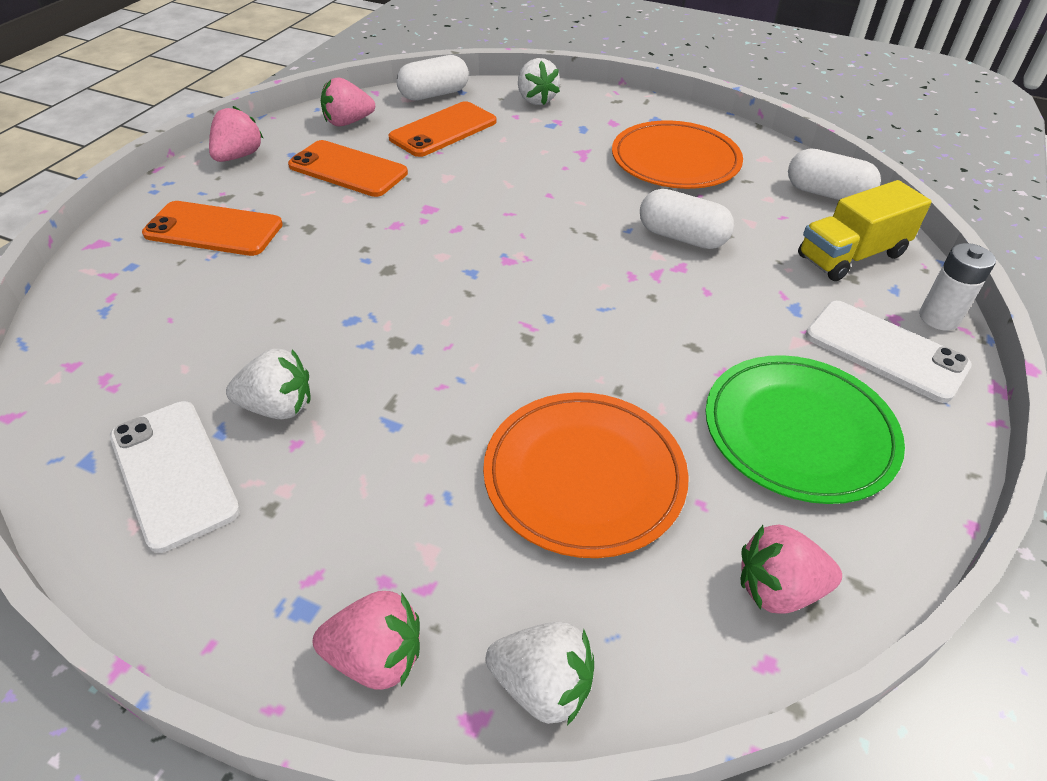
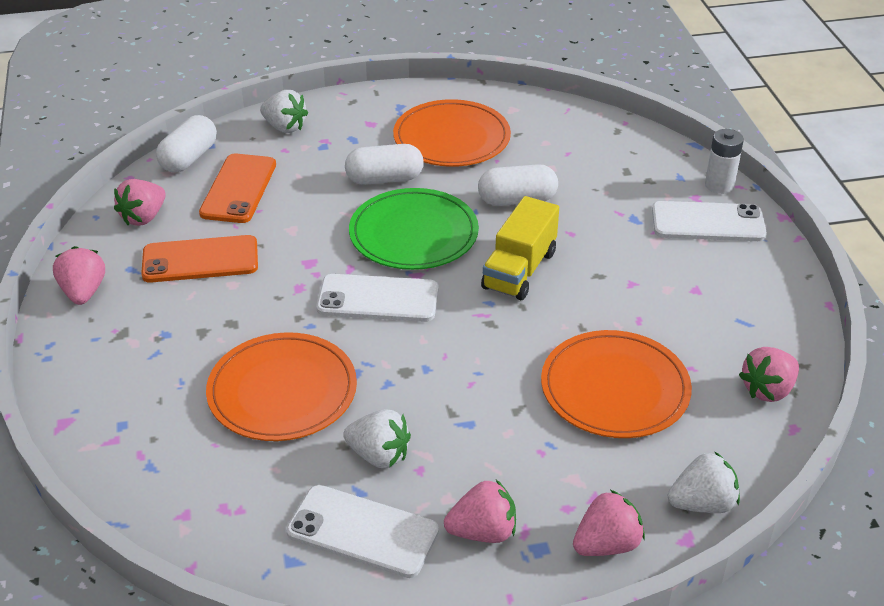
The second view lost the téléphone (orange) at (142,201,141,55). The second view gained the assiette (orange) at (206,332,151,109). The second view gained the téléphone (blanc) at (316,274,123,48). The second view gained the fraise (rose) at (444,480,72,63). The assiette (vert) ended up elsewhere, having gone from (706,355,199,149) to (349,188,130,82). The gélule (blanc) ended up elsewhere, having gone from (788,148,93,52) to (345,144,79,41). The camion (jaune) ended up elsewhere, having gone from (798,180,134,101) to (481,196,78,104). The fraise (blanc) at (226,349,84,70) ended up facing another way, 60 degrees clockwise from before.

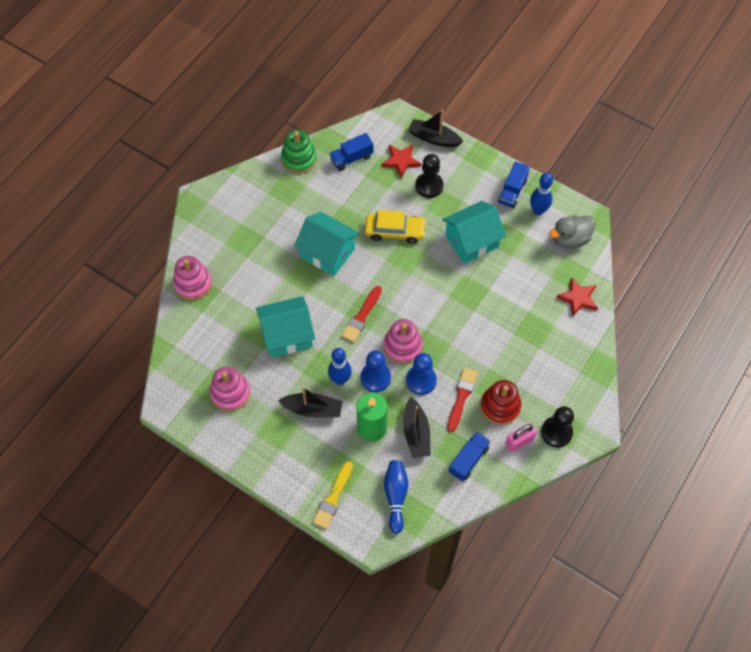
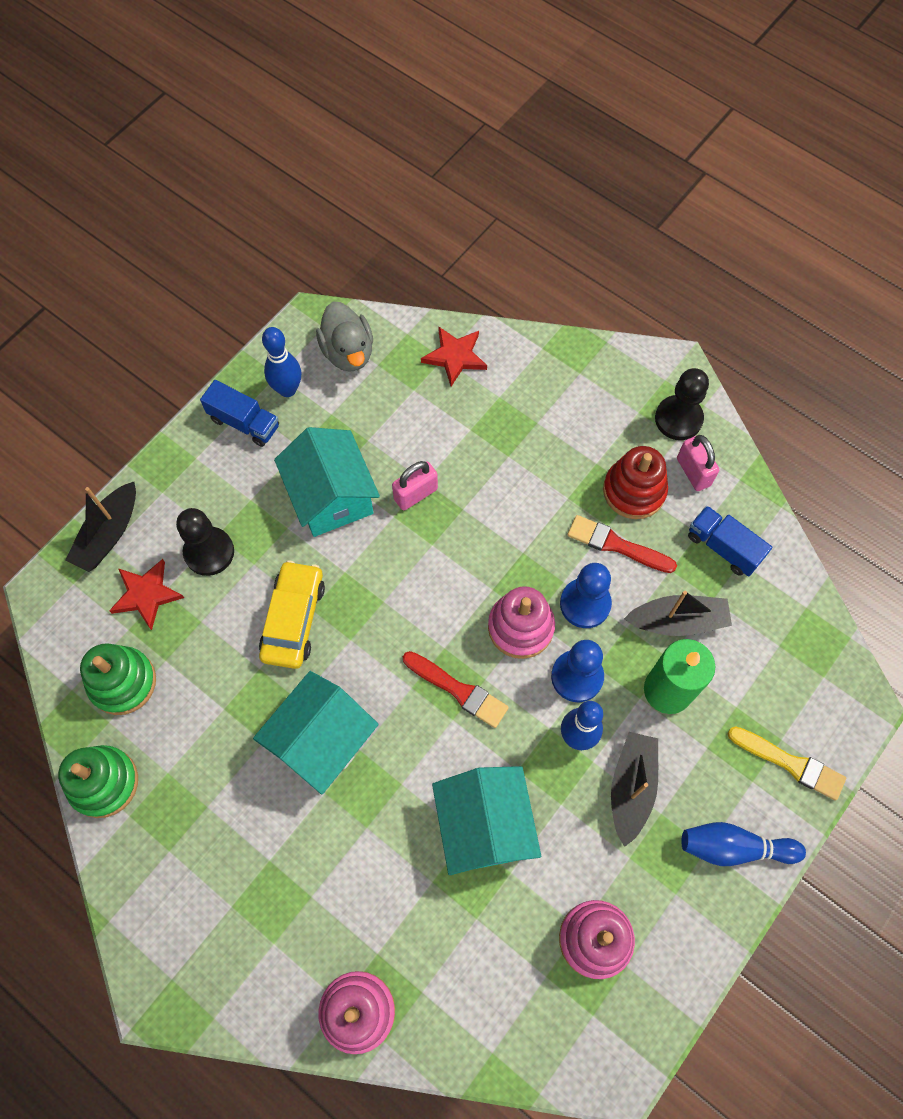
The second view gained the cadenas (rose) at (392,461,46,49). The quille (bleu) ended up elsewhere, having gone from (384,460,24,74) to (681,822,125,44). Where the camion (bleu) stood at (330,133,44,38), the jouet à empiler (vert) came to stand at (80,643,76,72).

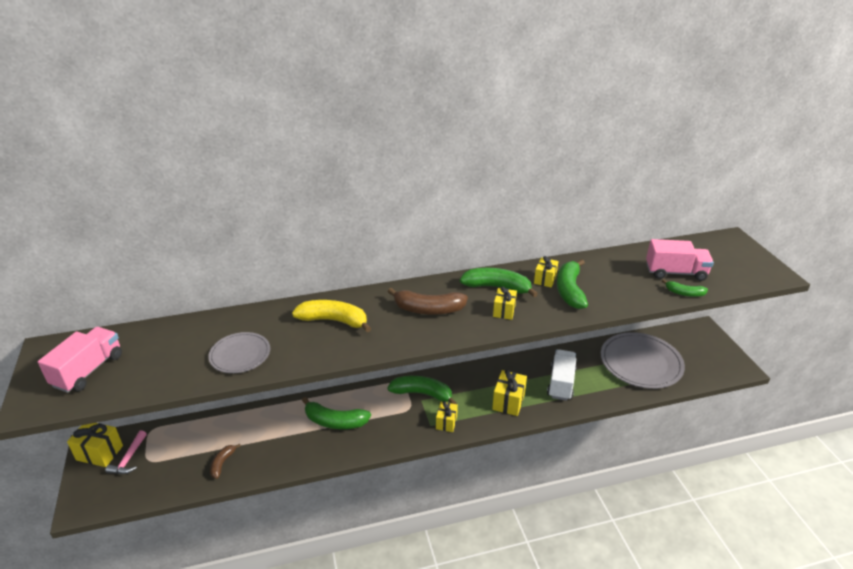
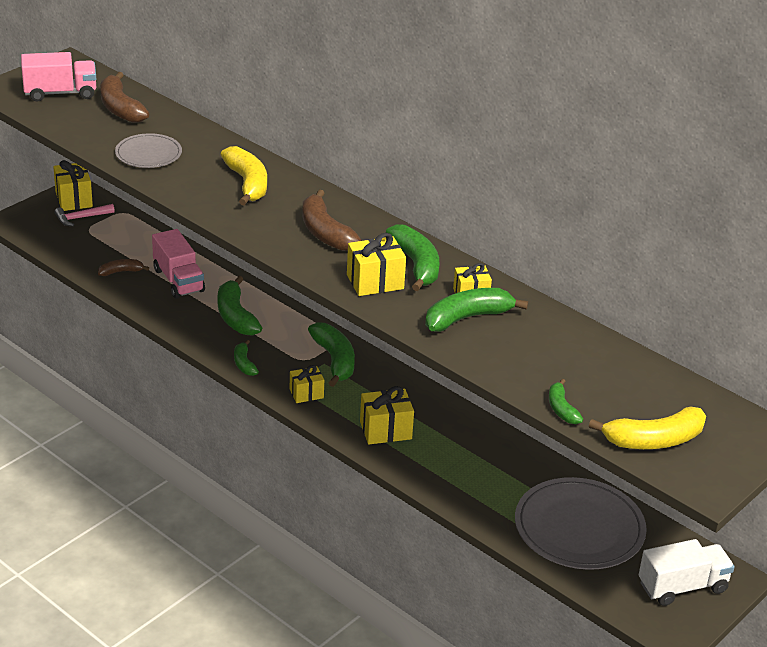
The second view gained the banane (marron) at (100,72,49,51). The second view gained the banane (vert) at (234,340,25,36). The second view gained the banane (jaune) at (589,406,117,43). The camion (blanc) ended up elsewhere, having gone from (547,349,29,52) to (639,539,96,67). The camion (rose) ended up elsewhere, having gone from (646,239,68,42) to (152,229,53,69). The size of the cadeau (jaune) at (493,287,24,33) changed by a factor of 1.53.

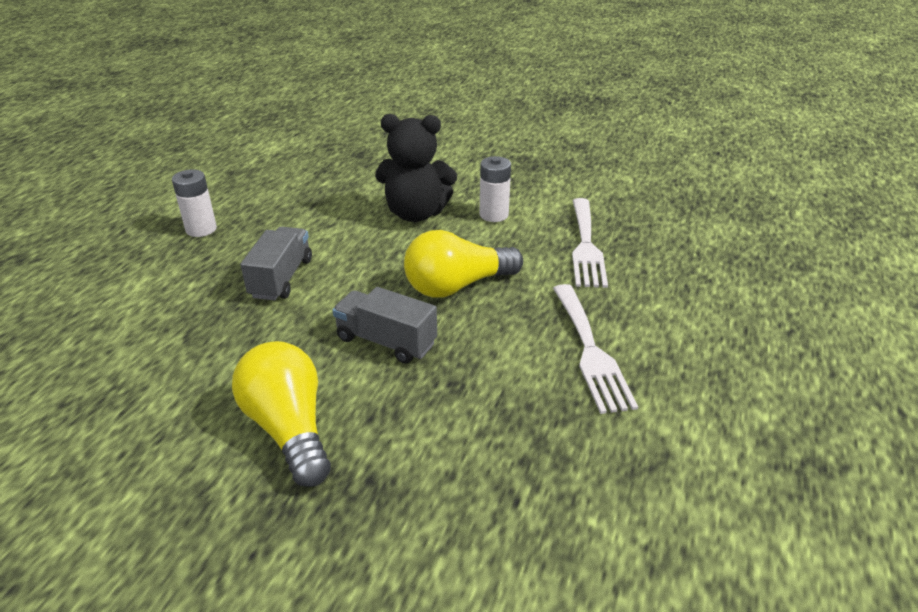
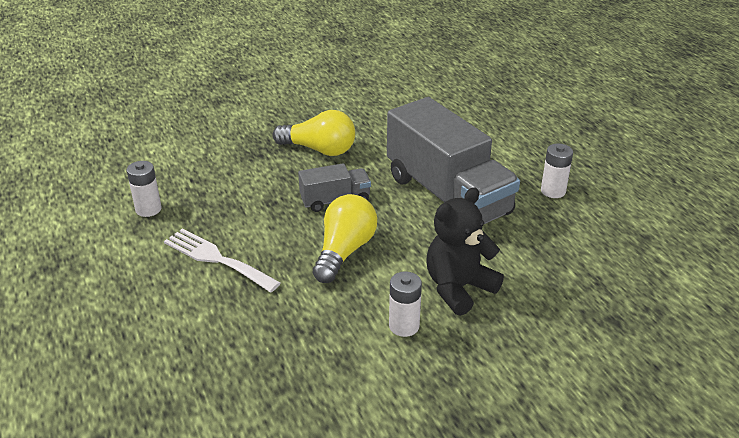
The second view lost the fourchette (blanc) at (572,198,36,90). The second view gained the pile (blanc) at (127,161,35,56). The size of the camion (gris) at (240,227,72,74) changed by a factor of 2.12.

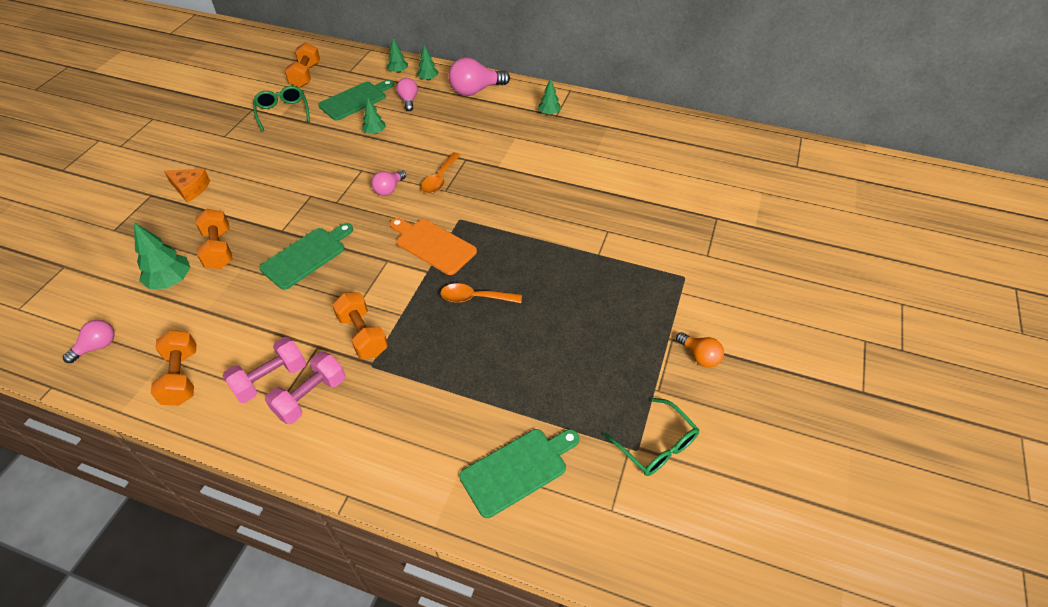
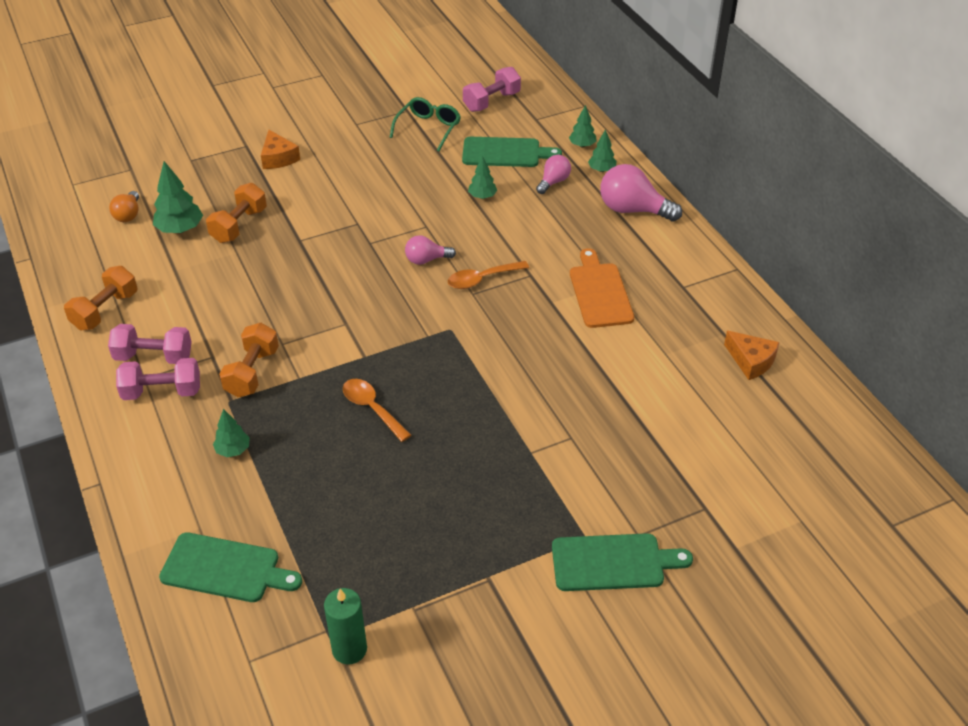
The second view lost the ampoule (rose) at (63,320,52,43). The second view gained the fromage (orange) at (724,331,56,49). The planche à découper (vert) ended up elsewhere, having gone from (260,223,93,67) to (552,533,141,58). The planche à découper (orange) ended up elsewhere, having gone from (390,218,87,57) to (570,248,64,80). The arbre (vert) ended up elsewhere, having gone from (538,79,23,36) to (213,409,37,48). The ampoule (orange) ended up elsewhere, having gone from (676,332,48,36) to (109,191,30,31). Where the lunettes (vert) stood at (603,398,97,78), the bougie (vert) came to stand at (324,588,43,76). What was the haltère (orange) at (285,42,35,46) turned into the haltère (rose) at (463,67,58,45).

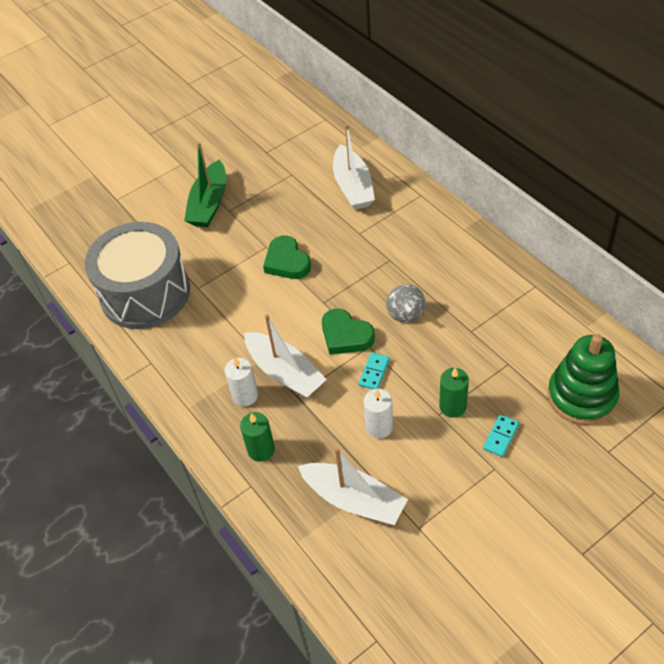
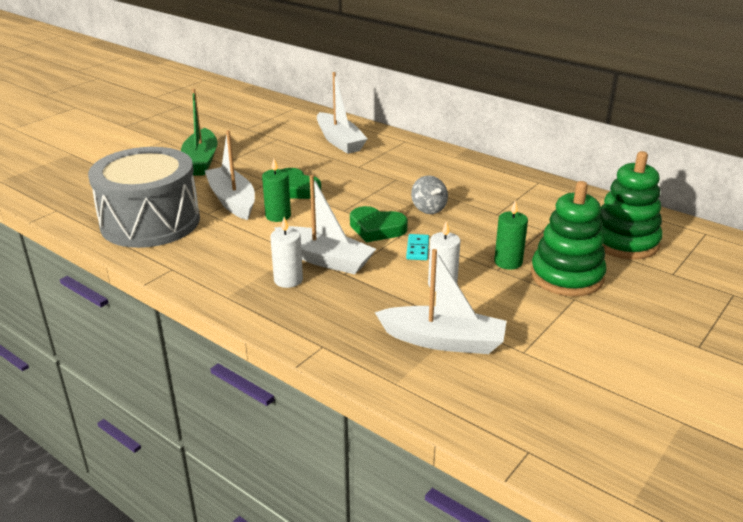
The second view gained the bateau (blanc) at (205,130,50,90). The bougie (vert) ended up elsewhere, having gone from (240,412,35,50) to (262,159,29,63). Where the domino (turquoise) stood at (483,414,36,43), the jouet à empiler (vert) came to stand at (531,181,76,116).

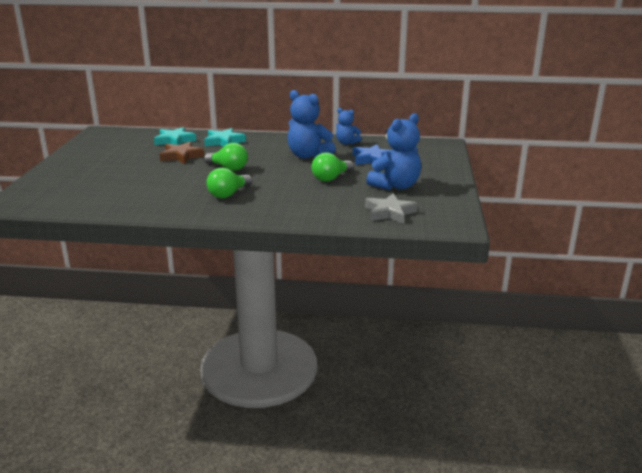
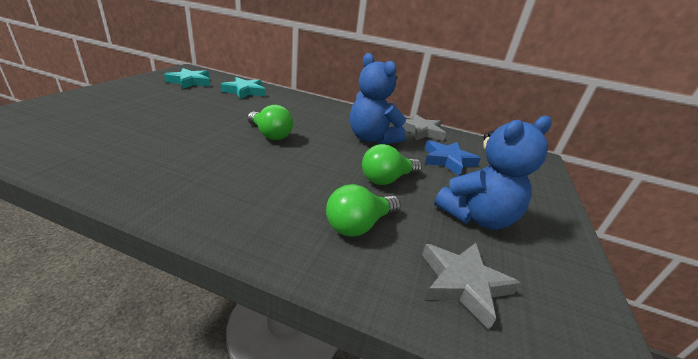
The second view lost the étoile (marron) at (159,141,46,23). The étoile (turquoise) ended up elsewhere, having gone from (204,128,42,19) to (164,68,46,21). The ampoule (vert) ended up elsewhere, having gone from (206,168,47,30) to (326,184,75,53). Where the ours en peluche (bleu) stood at (336,108,26,37), the étoile (gris) came to stand at (402,114,44,27).

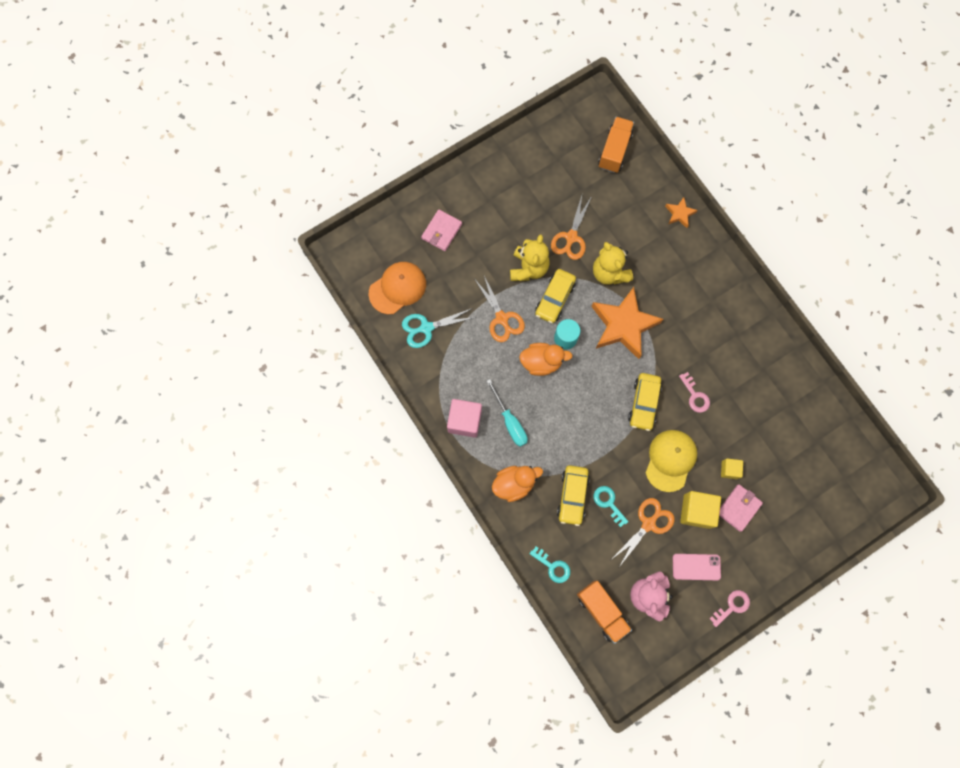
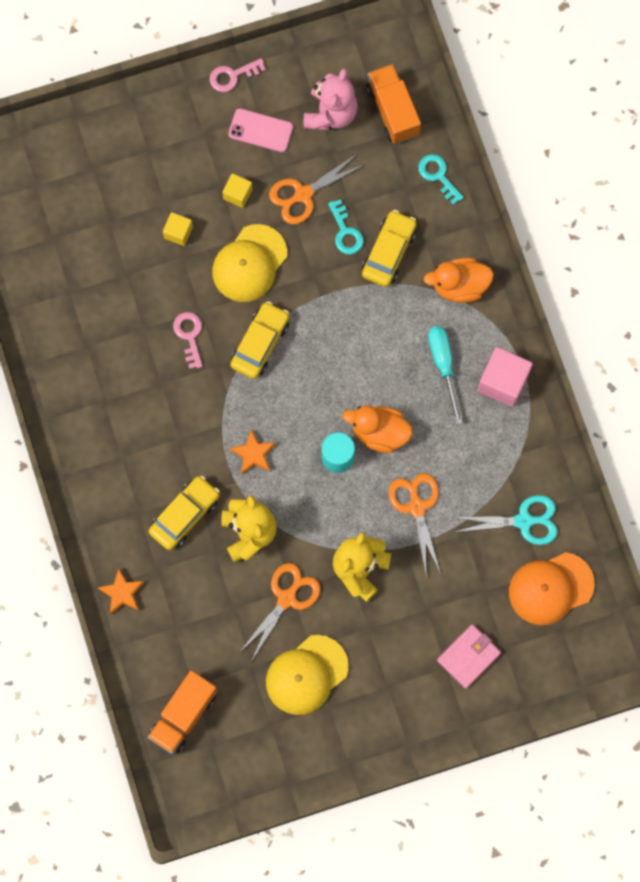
The second view lost the portefeuille (rose) at (719,484,44,48). The second view gained the casquette (jaune) at (266,635,83,80). The voiture (jaune) ended up elsewhere, having gone from (535,269,41,54) to (149,475,71,75). The size of the étoile (orange) at (591,287,72,72) changed by a factor of 0.46. The size of the cube (jaune) at (680,491,41,38) changed by a factor of 0.57.

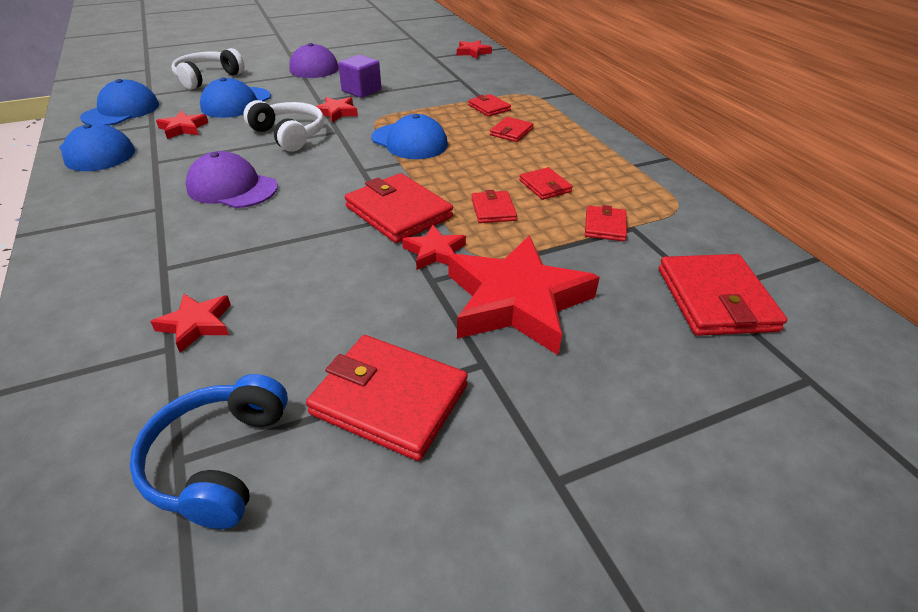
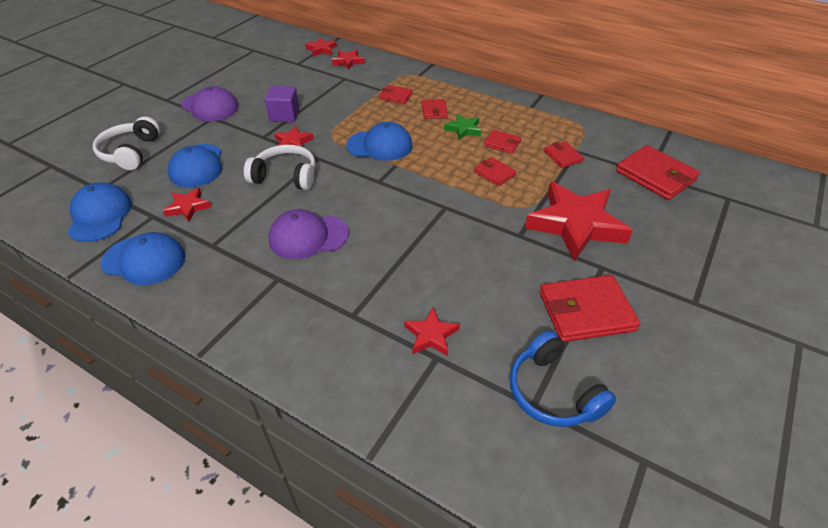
The second view lost the portefeuille (rouge) at (345,173,108,70). The second view gained the étoile (vert) at (444,114,37,26). The étoile (rouge) ended up elsewhere, having gone from (402,225,64,45) to (332,49,33,21).

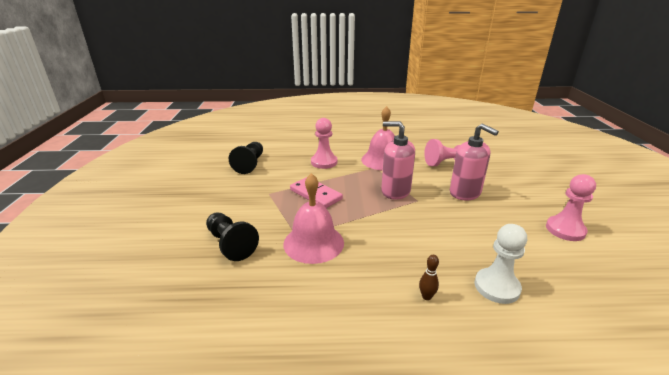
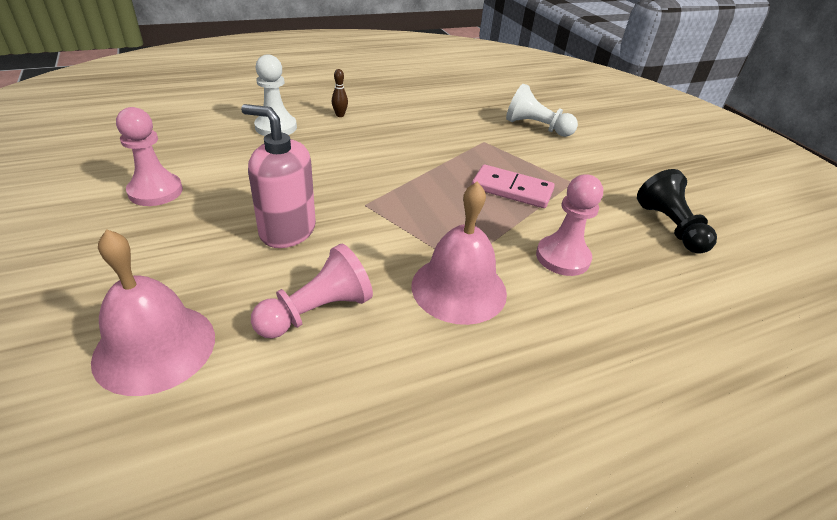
The second view lost the distributeur de savon (rose) at (381,121,34,79). The cloche (rose) ended up elsewhere, having gone from (283,173,61,91) to (91,229,124,167). What was the pion (noir) at (206,213,53,48) turned into the pion (blanc) at (506,84,72,53).

